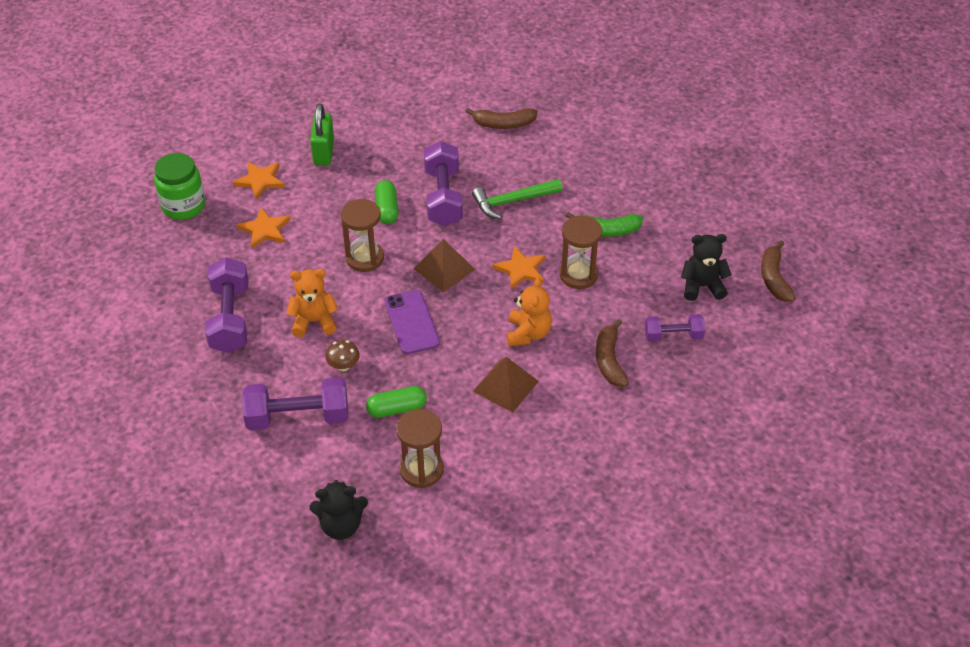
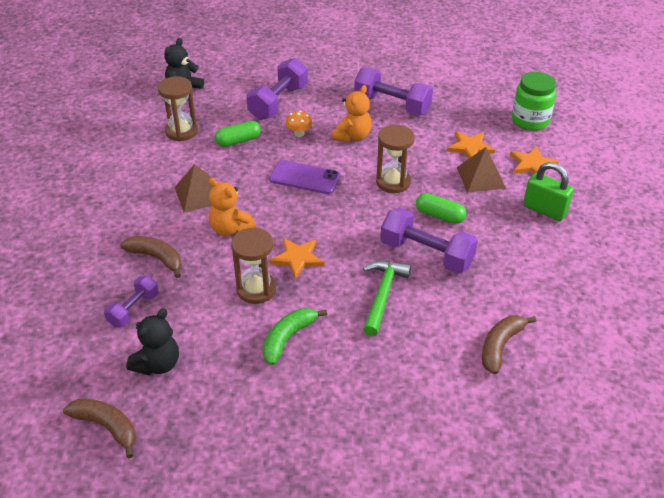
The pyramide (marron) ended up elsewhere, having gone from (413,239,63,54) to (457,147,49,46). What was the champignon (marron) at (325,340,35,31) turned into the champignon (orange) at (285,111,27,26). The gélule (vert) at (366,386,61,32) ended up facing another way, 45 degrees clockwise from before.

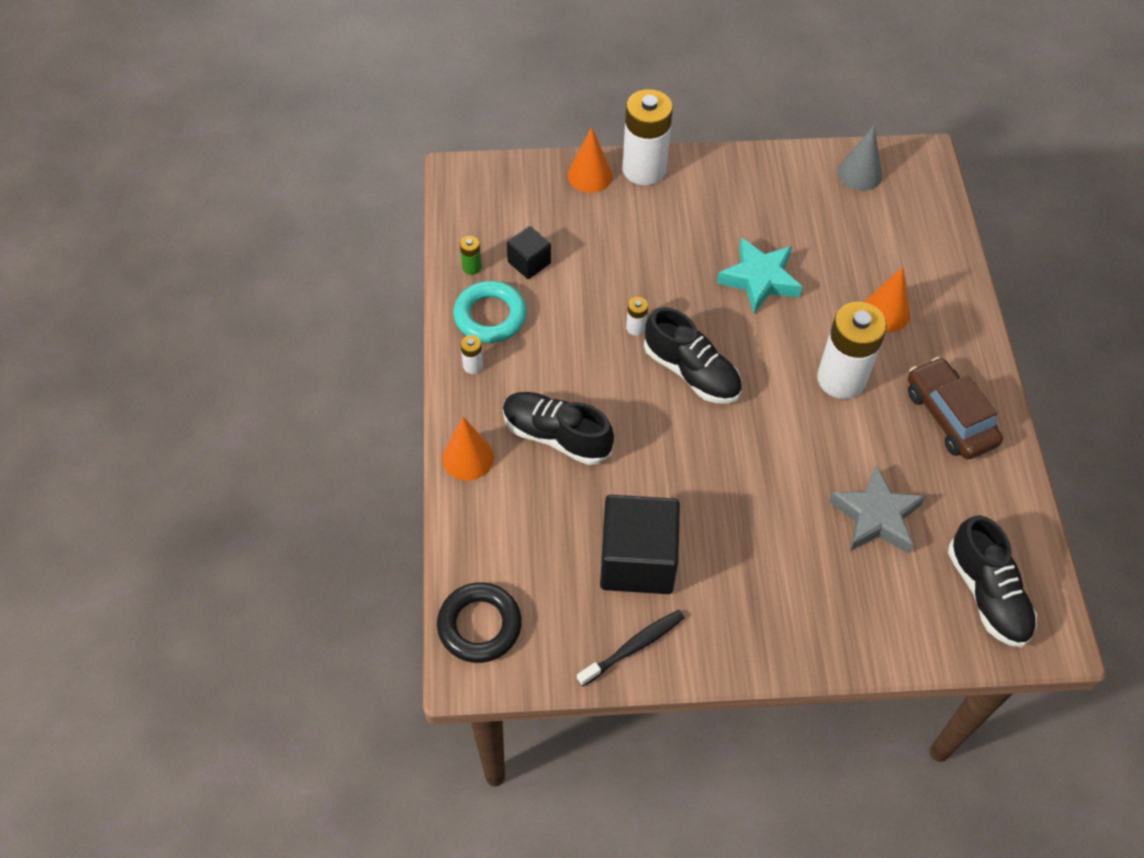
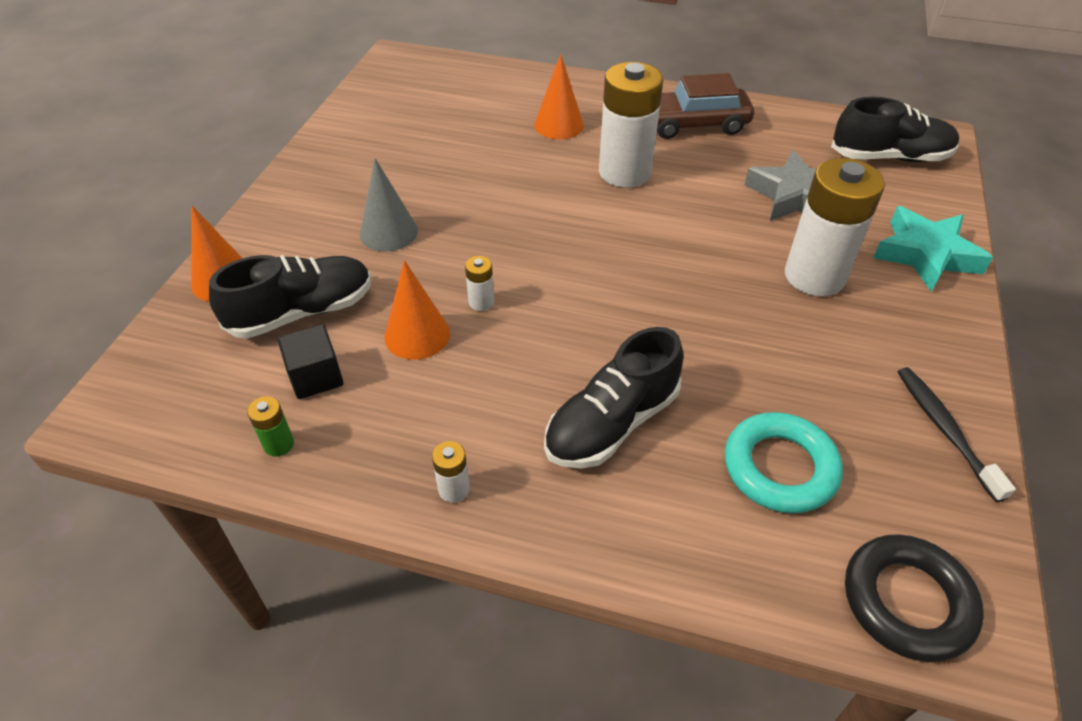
The second view lost the cube (noir) at (600,495,80,99). The cône (orange) ended up elsewhere, having gone from (442,417,52,64) to (384,260,66,100). The anneau (turquoise) ended up elsewhere, having gone from (453,281,74,62) to (725,412,118,102). The pile (blanc) ended up elsewhere, having gone from (622,89,51,96) to (785,158,100,138). The chaussure (noir) ended up elsewhere, having gone from (644,307,98,96) to (209,255,163,83). The étoile (turquoise) ended up elsewhere, having gone from (717,238,85,76) to (873,206,120,86). The cône (gris) ended up elsewhere, having gone from (838,126,44,65) to (360,158,58,94).

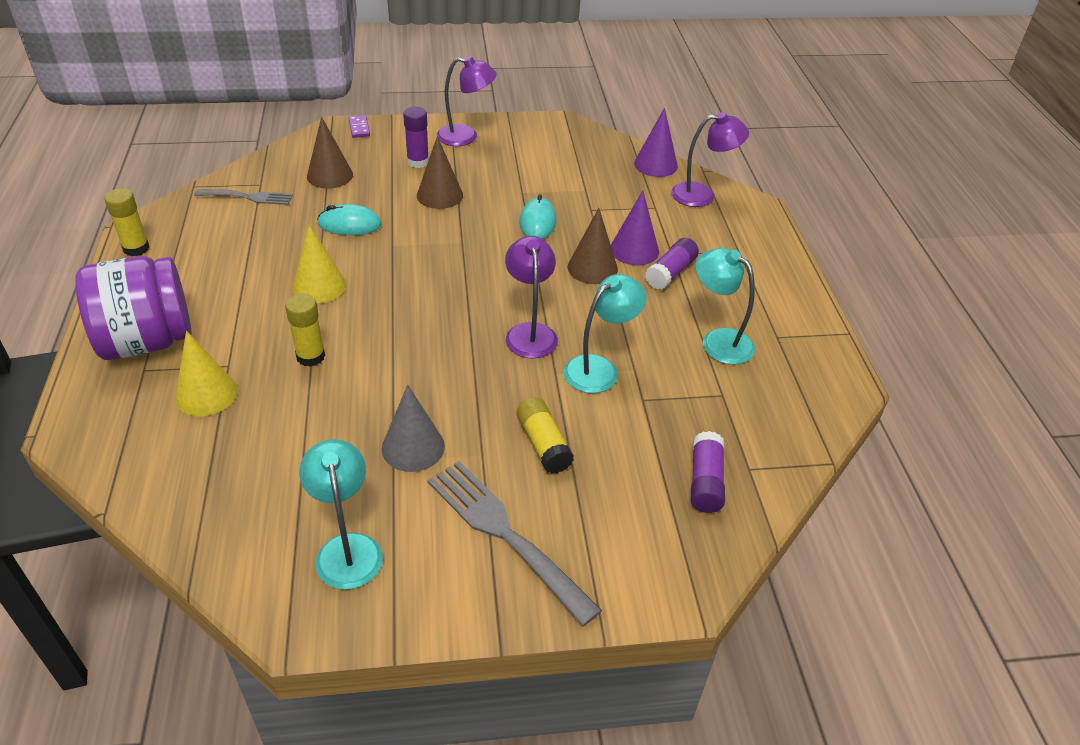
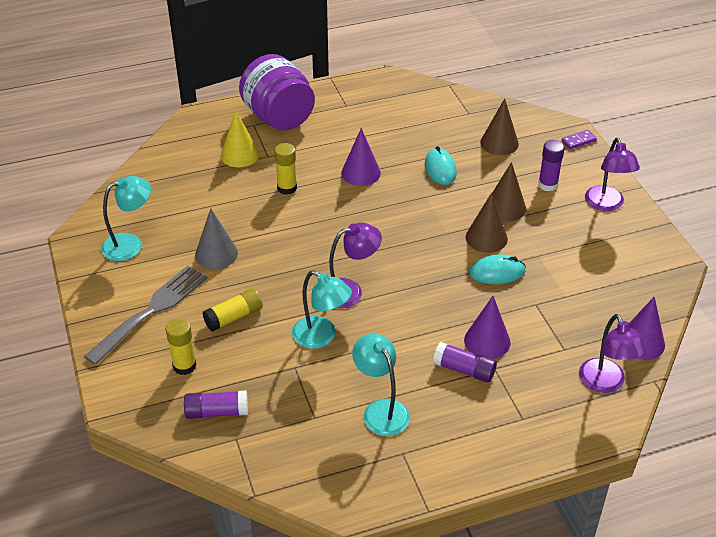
The second view lost the fourchette (gris) at (194,189,99,16). The bâton de colle (jaune) ended up elsewhere, having gone from (104,188,46,68) to (166,318,30,57). The cône (marron) ended up elsewhere, having gone from (568,208,50,76) to (466,193,42,60). What was the cône (jaune) at (293,225,53,79) turned into the cône (violet) at (341,128,40,58). The lampe (turquoise) at (696,248,59,117) ended up facing another way, 60 degrees counterclockwise from before.

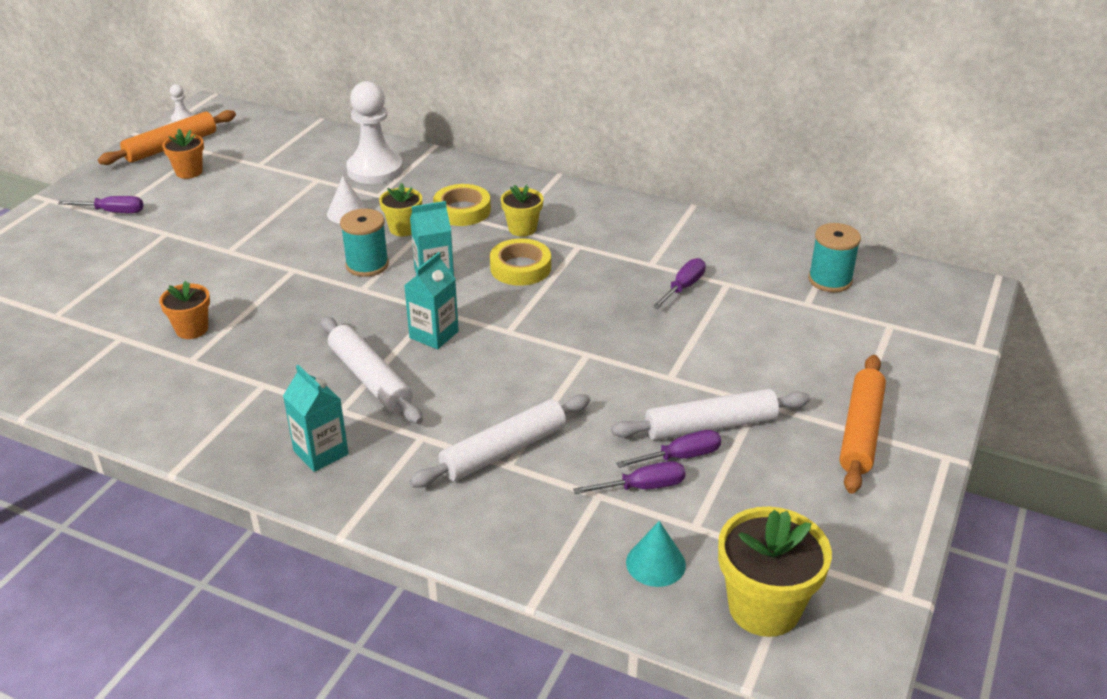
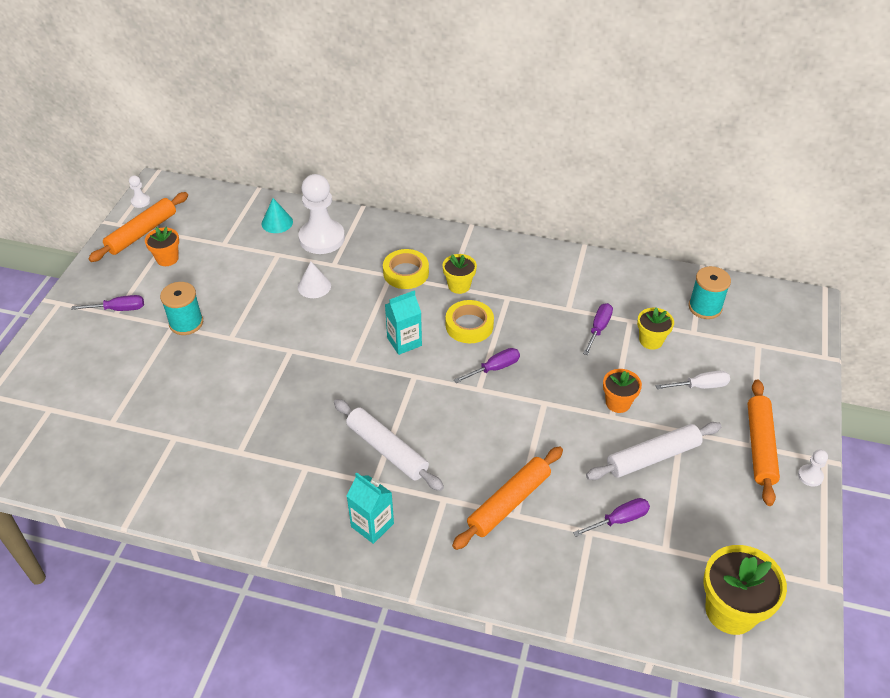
The second view lost the brique de lait (turquoise) at (404,252,55,97). The second view gained the tournevis (blanc) at (656,371,74,18). The second view gained the pion (blanc) at (798,450,30,37). The pot de fleurs (orange) ended up elsewhere, having gone from (159,281,51,58) to (603,369,39,44). The bobine (turquoise) ended up elsewhere, having gone from (340,209,49,68) to (160,282,43,53). The pot de fleurs (jaune) ended up elsewhere, having gone from (379,183,43,54) to (637,308,37,42). The tournevis (violet) ended up elsewhere, having gone from (616,430,105,38) to (454,348,66,35). The cône (turquoise) ended up elsewhere, having gone from (626,521,60,66) to (261,198,32,35). What was the rouleau à pâtisserie (blanc) at (409,394,181,94) turned into the rouleau à pâtisserie (orange) at (452,446,111,104).

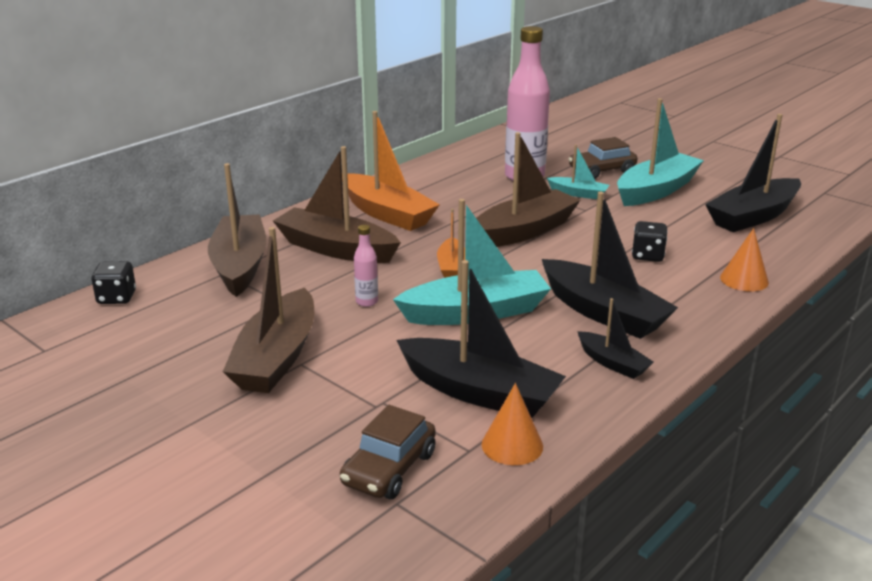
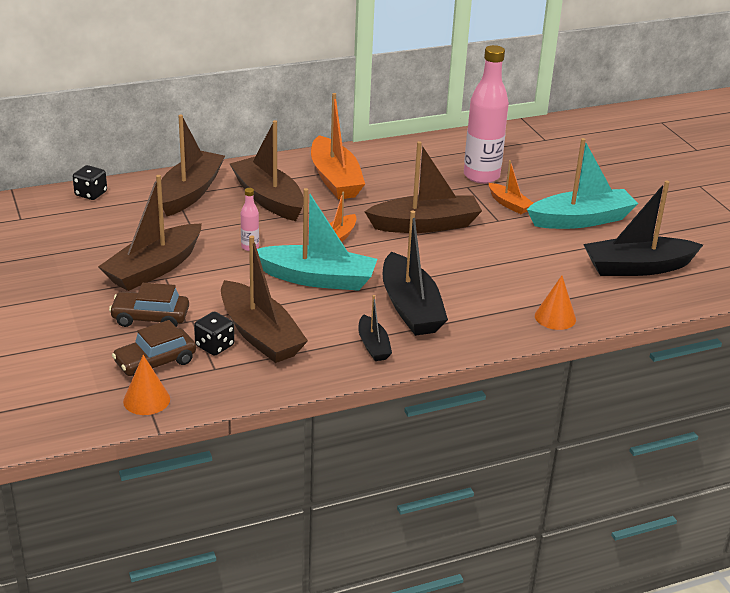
The cône (orange) ended up elsewhere, having gone from (482,383,61,82) to (123,355,47,60). The voiture (marron) ended up elsewhere, having gone from (569,137,69,42) to (109,283,80,44). The dé (noir) ended up elsewhere, having gone from (632,221,36,41) to (194,312,40,44). What was the bateau (noir) at (396,260,170,158) turned into the bateau (marron) at (221,235,87,128). What was the bateau (turquoise) at (547,145,62,54) turned into the bateau (orange) at (489,160,44,54).

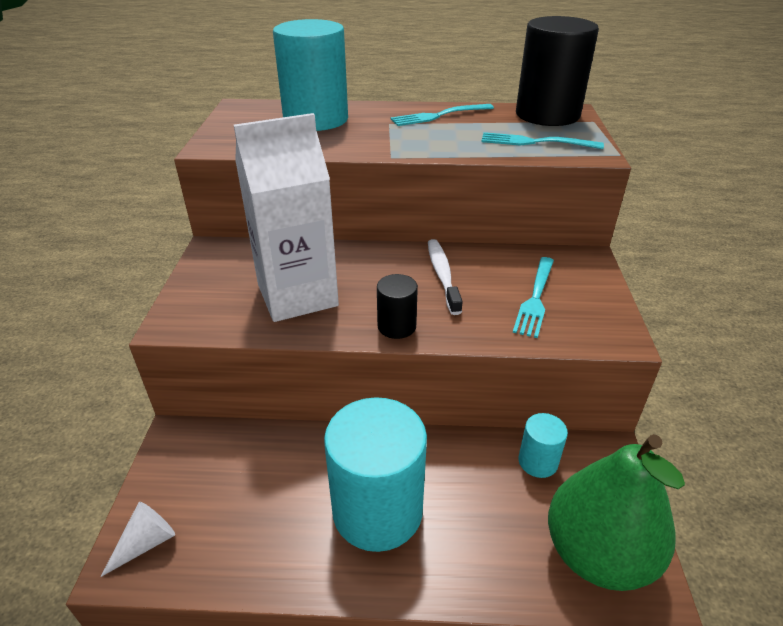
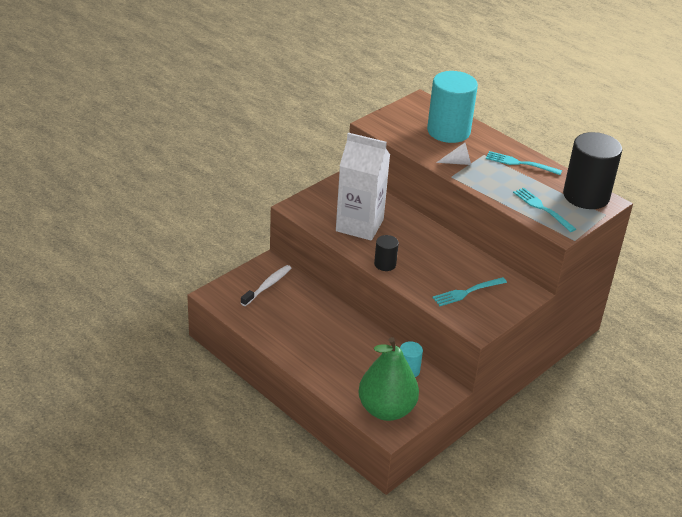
The second view lost the cylindre (turquoise) at (324,397,103,155). The cône (blanc) ended up elsewhere, having gone from (101,502,74,75) to (436,143,35,22). The brosse à dents (blanc) ended up elsewhere, having gone from (428,239,35,76) to (241,265,50,41).

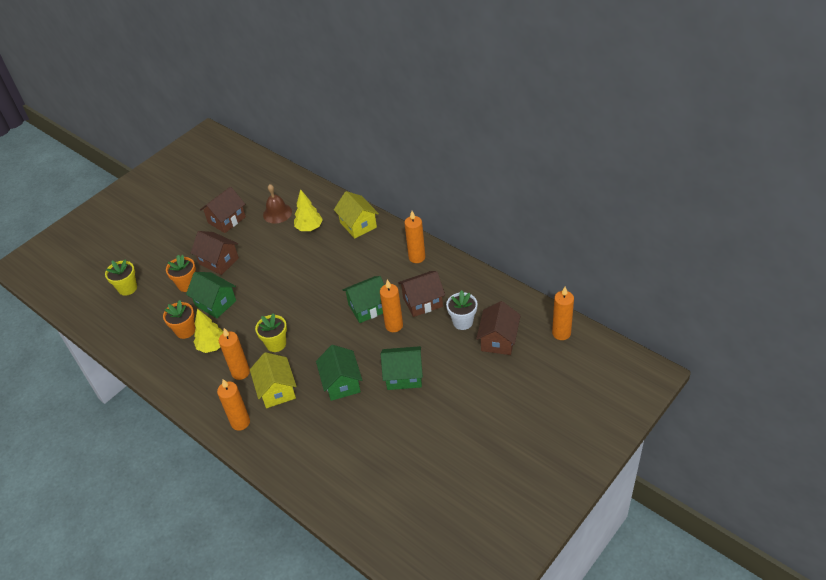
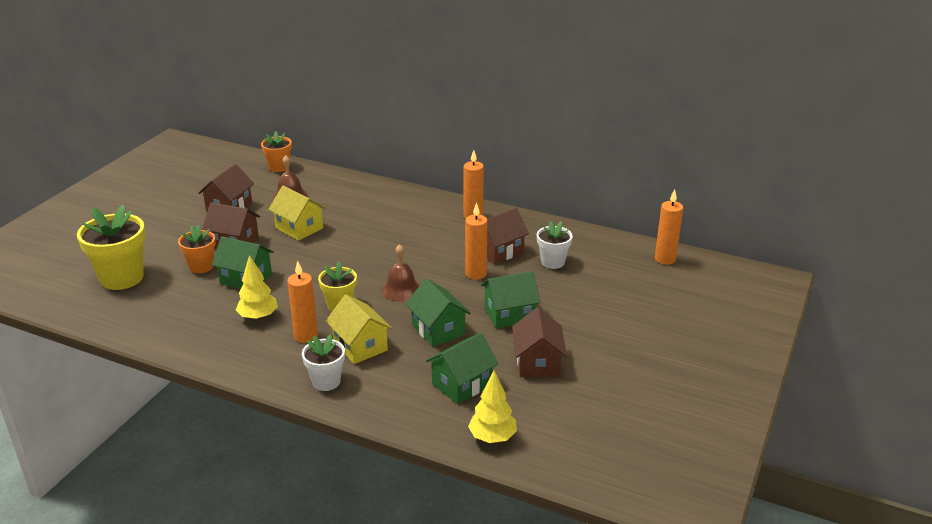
The second view gained the cloche (marron) at (381,244,39,58). The pot de fleurs (orange) ended up elsewhere, having gone from (163,300,32,39) to (261,132,31,40). The arbre (jaune) ended up elsewhere, having gone from (294,189,29,42) to (468,371,49,72). The maison (jaune) ended up elsewhere, having gone from (334,191,45,48) to (268,185,58,56). The maison (vert) ended up elsewhere, having gone from (342,276,42,47) to (426,333,73,71). The maison (marron) ended up elsewhere, having gone from (476,301,45,54) to (512,307,55,70). Where the bougie (orange) stood at (217,379,33,52), the pot de fleurs (blanc) came to stand at (302,334,43,57). The size of the pot de fleurs (jaune) at (105,259,32,37) changed by a factor of 1.72.

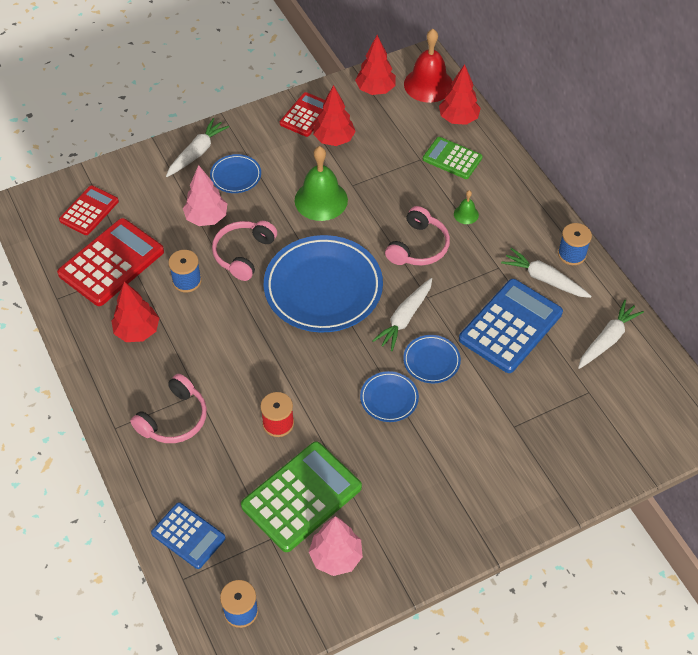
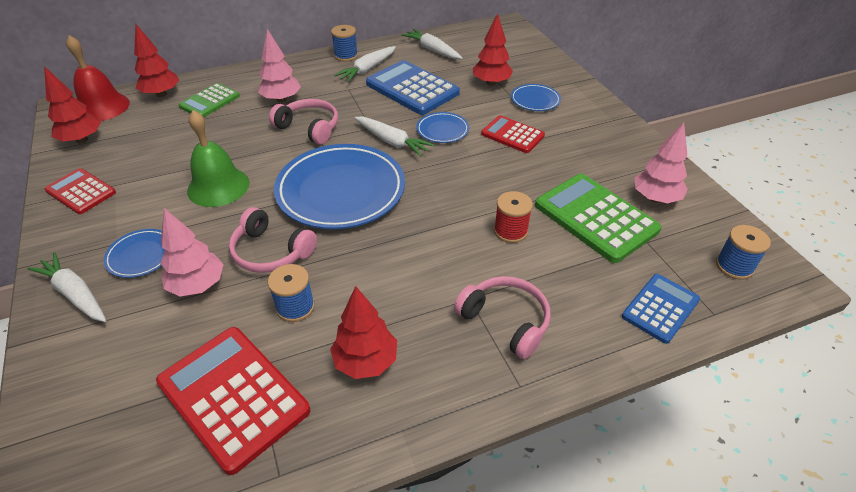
The calculatrice (rouge) ended up elsewhere, having gone from (59,185,60,50) to (481,115,64,38). The arbre (rouge) ended up elsewhere, having gone from (313,85,43,61) to (473,13,40,73). The assiette (bleu) ended up elsewhere, having gone from (360,371,59,51) to (511,84,50,27). Where the cloche (vert) stood at (454,190,25,34), the arbre (rose) came to stand at (258,29,43,74).

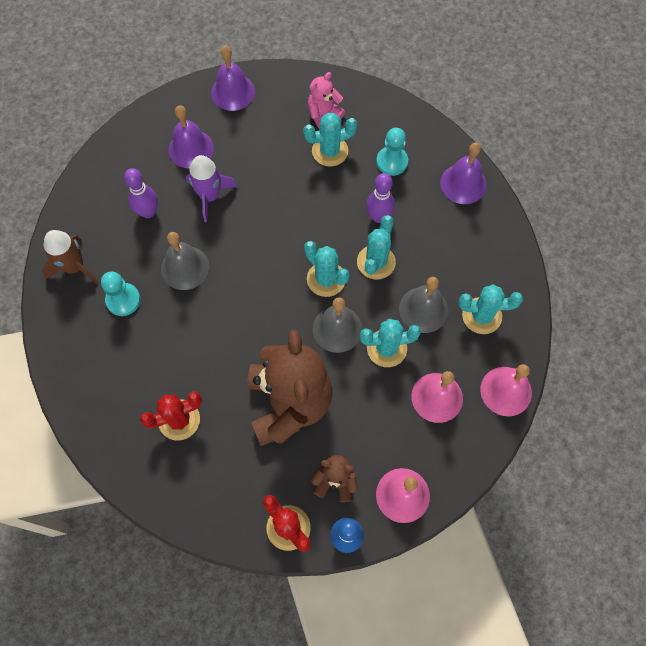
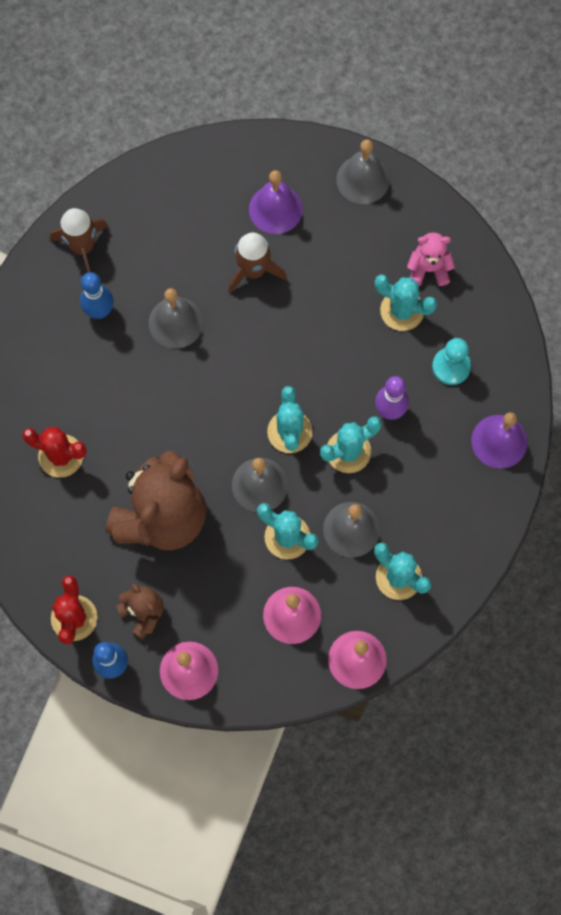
The second view lost the quille (violet) at (124,168,34,50). Where the pion (turquoise) stood at (101,271,40,45), the quille (bleu) came to stand at (80,272,33,47). What was the fusée (violet) at (186,155,51,67) turned into the fusée (marron) at (228,232,59,62). What was the cloche (violet) at (211,46,44,65) turned into the cloche (gris) at (336,139,54,65).

